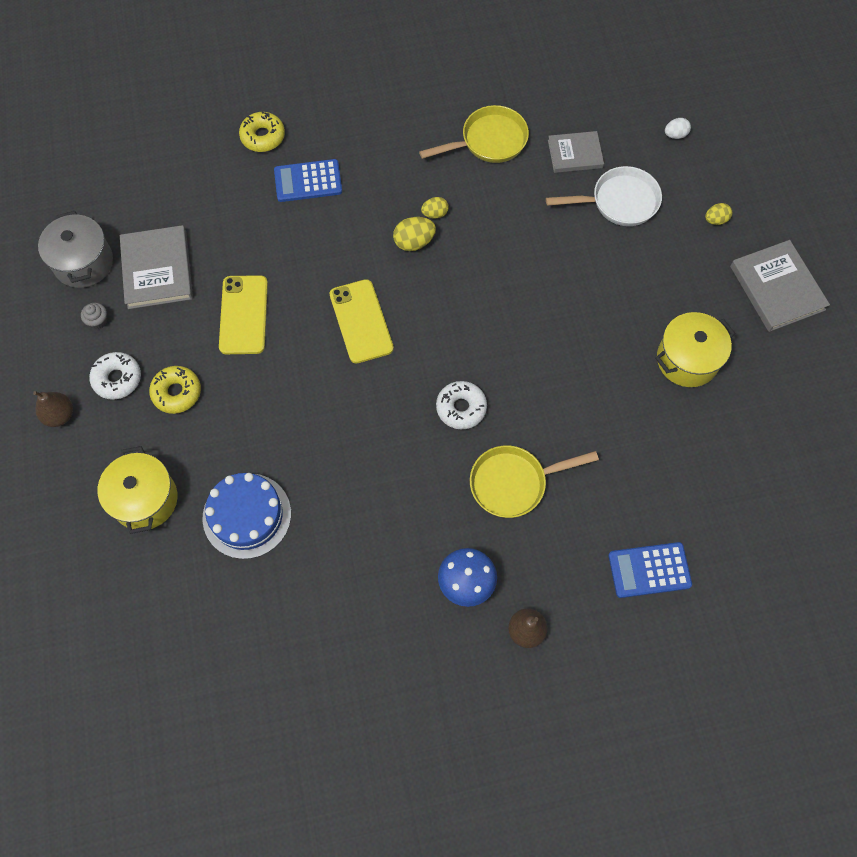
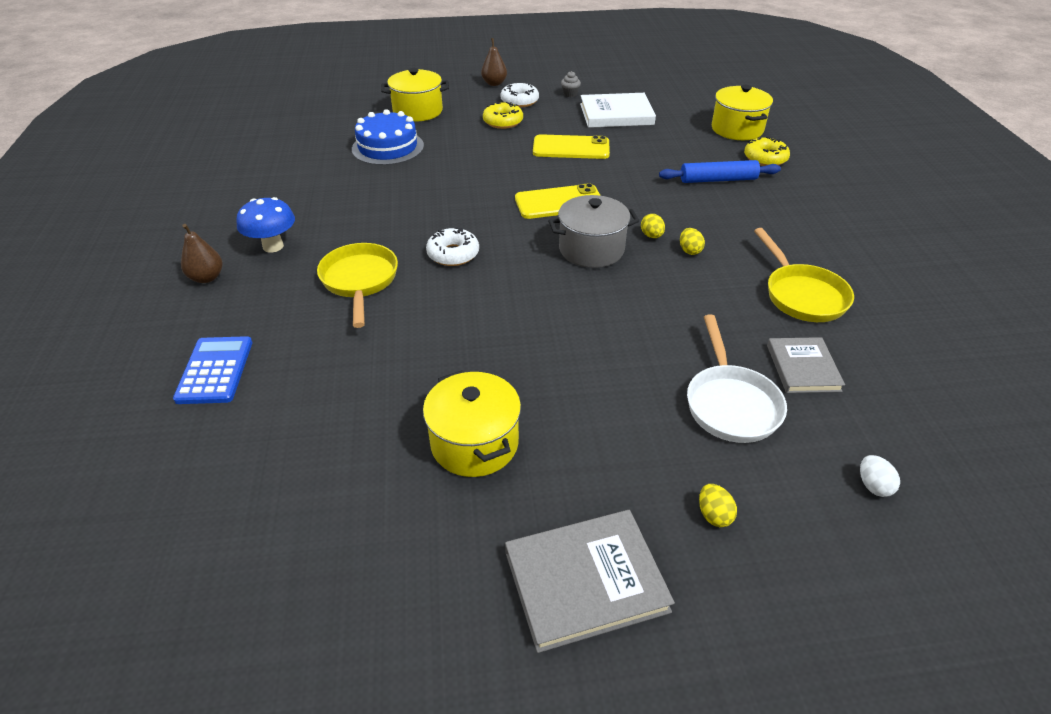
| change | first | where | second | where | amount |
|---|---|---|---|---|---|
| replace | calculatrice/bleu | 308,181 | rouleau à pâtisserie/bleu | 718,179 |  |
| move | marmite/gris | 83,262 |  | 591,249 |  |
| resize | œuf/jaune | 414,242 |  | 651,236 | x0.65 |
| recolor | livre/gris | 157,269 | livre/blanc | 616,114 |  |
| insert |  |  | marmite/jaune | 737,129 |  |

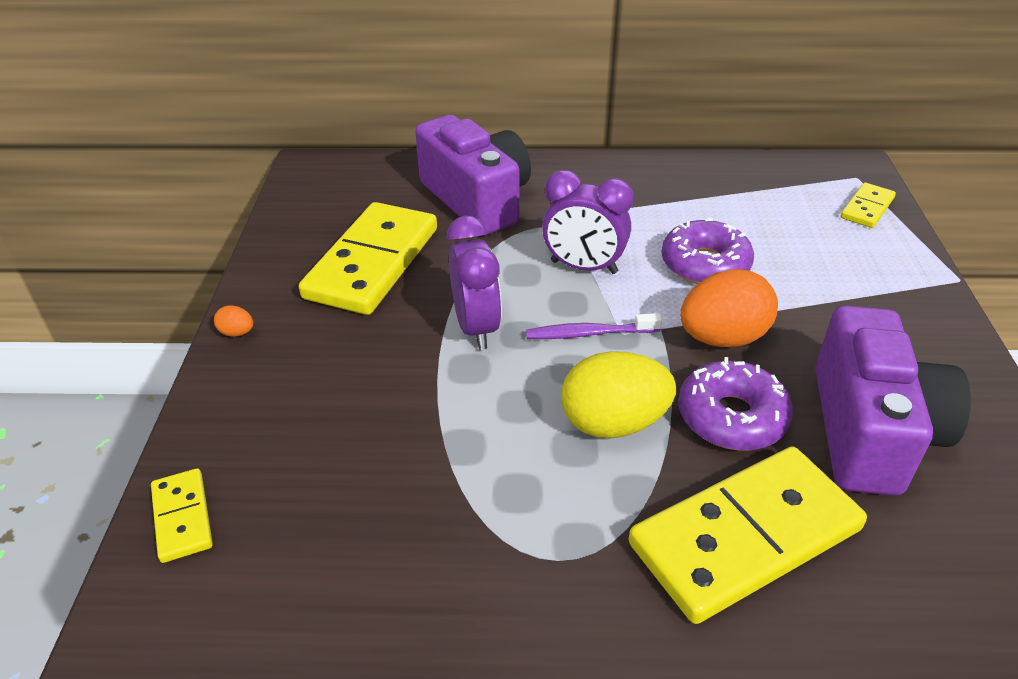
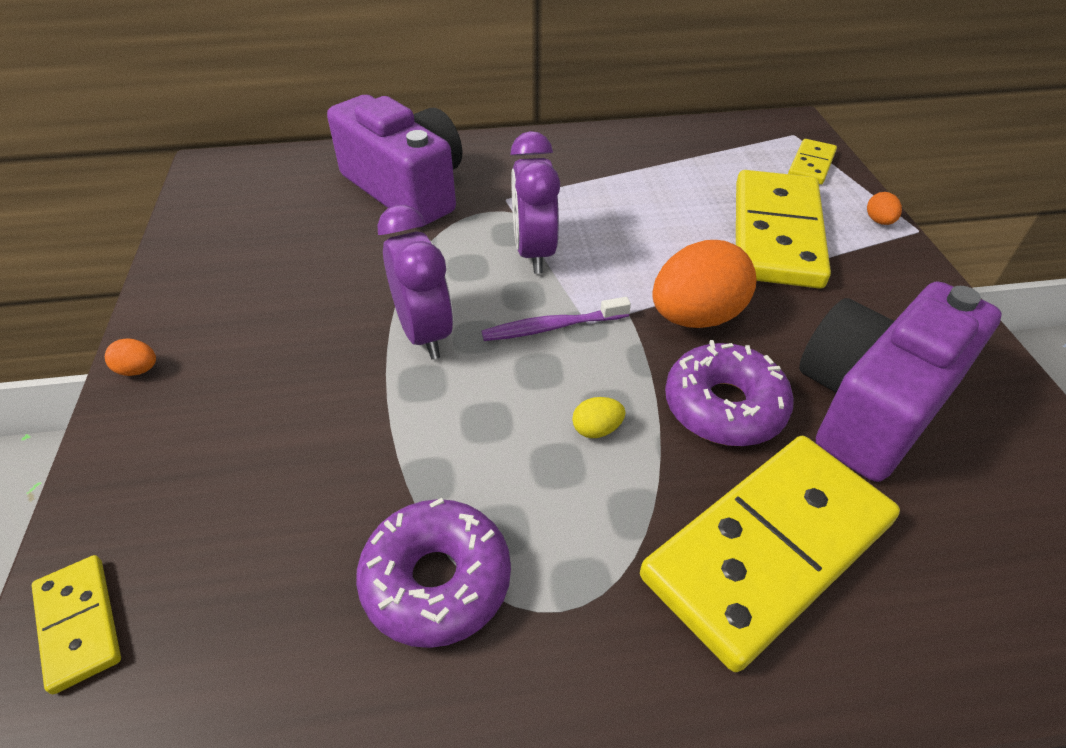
| change | first | where | second | where | amount |
|---|---|---|---|---|---|
| rotate | réveil/violet | 584,267 |  | 534,253 | 75 degrees clockwise |
| move | domino/jaune | 373,263 |  | 776,234 |  |
| move | beignet/violet | 705,264 |  | 436,581 |  |
| rotate | appareil photo/violet | 870,430 |  | 871,404 | 135 degrees counterclockwise |
| resize | œuf/jaune | 613,423 |  | 597,429 | x0.42 |
| insert |  |  | œuf/orange | 879,221 |  |

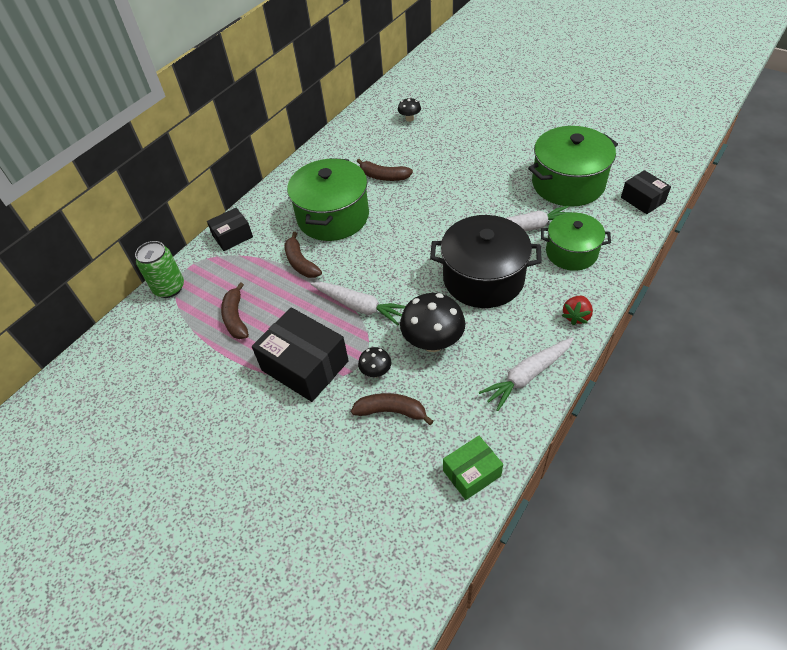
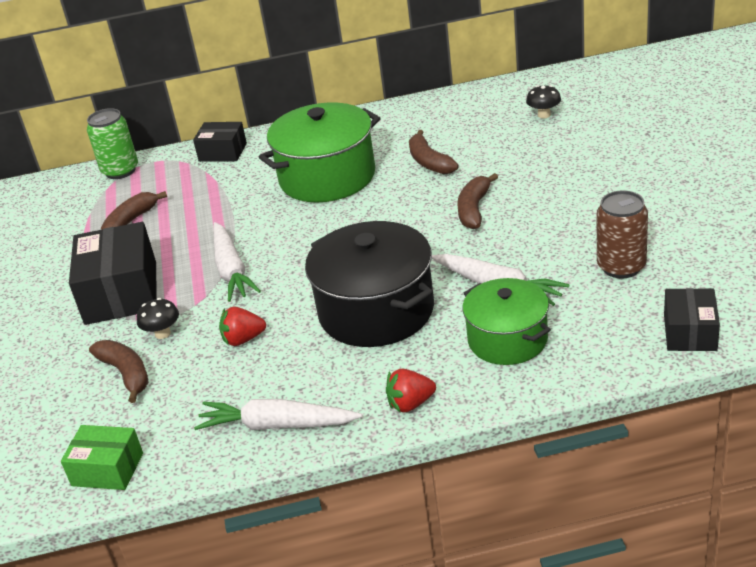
| change | first | where | second | where | amount |
|---|---|---|---|---|---|
| replace | marmite/vert | 568,183 | canette/marron | 621,266 |  |
| move | banane/marron | 300,263 |  | 474,209 |  |
| replace | champignon/noir | 433,342 | fraise/rouge | 243,339 |  |

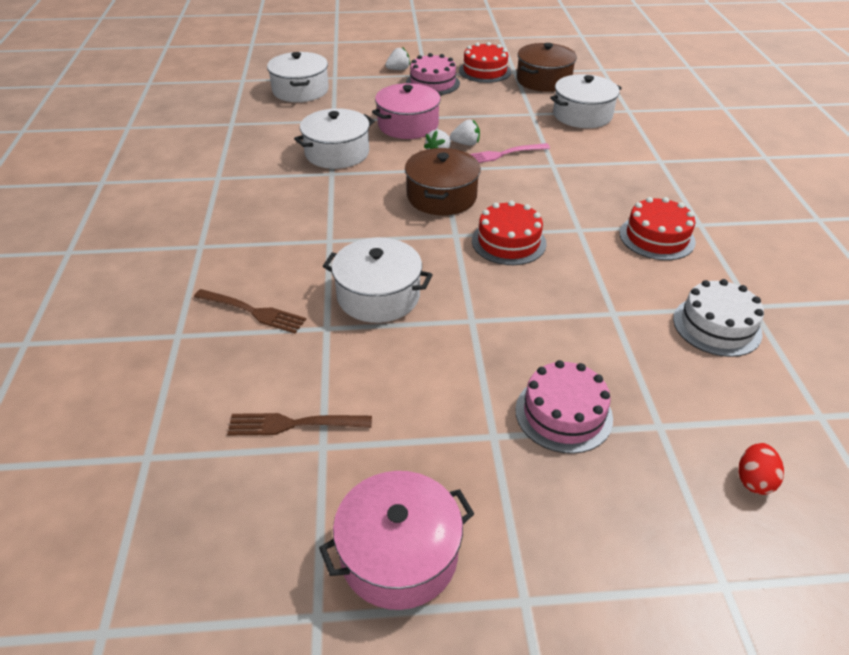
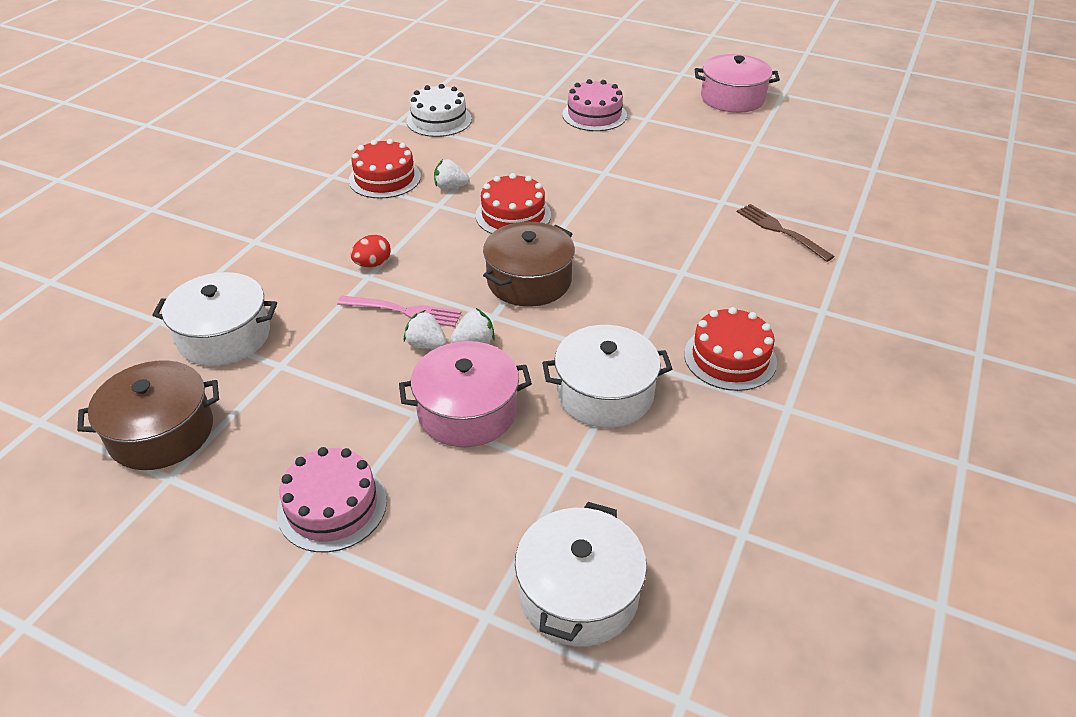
| change | first | where | second | where | amount |
|---|---|---|---|---|---|
| move | gâteau/rouge | 485,71 |  | 730,358 |  |
| move | fraise/blanc | 398,69 |  | 450,187 |  |
| delete | marmite/blanc | 378,296 |  |  |  |
| delete | fourchette/marron | 295,424 |  |  |  |
| move | œuf/rouge | 754,480 |  | 373,264 |  |

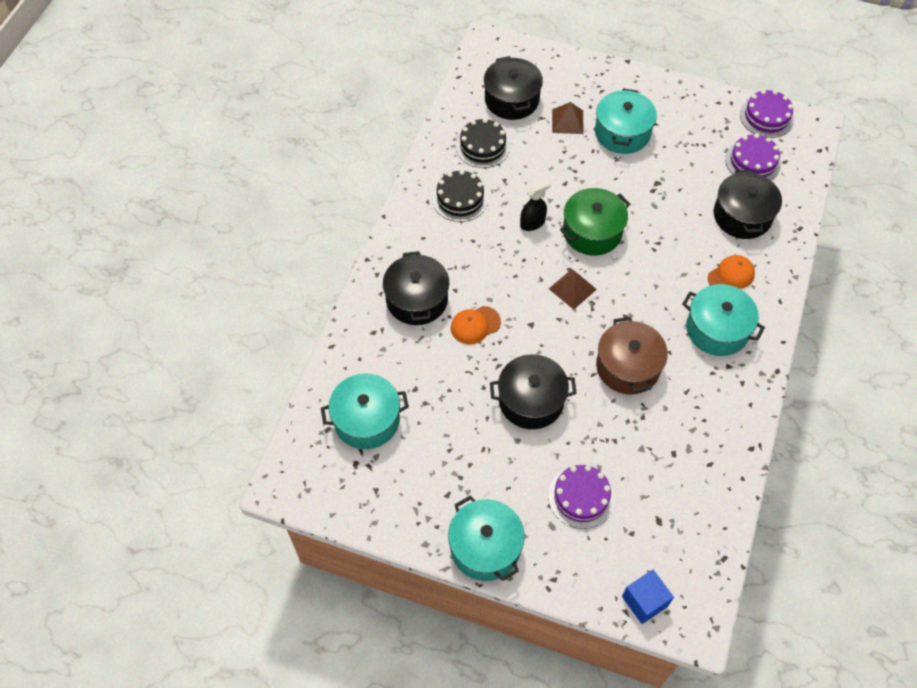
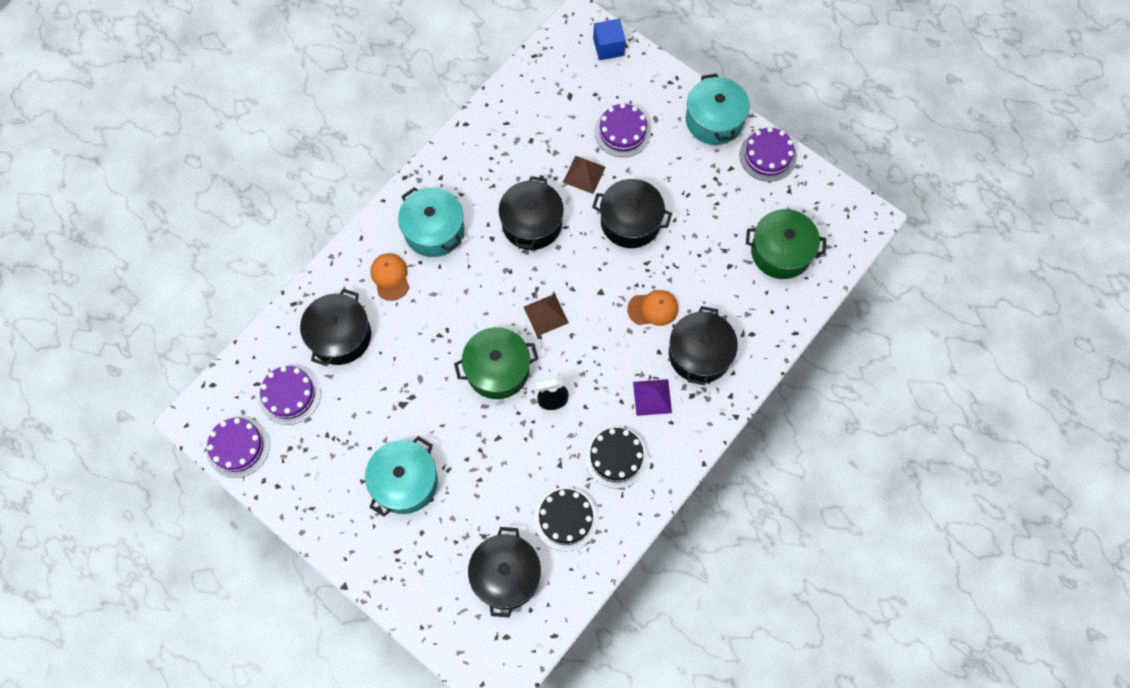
| change | first | where | second | where | amount |
|---|---|---|---|---|---|
| move | pyramide/marron | 567,121 |  | 584,174 |  |
| rotate | casquette/orange | 731,276 |  | 390,277 | 90 degrees clockwise |
| recolor | marmite/marron | 628,367 | marmite/noir | 532,223 |  |
| recolor | marmite/turquoise | 367,420 | marmite/vert | 781,252 |  |
| insert |  |  | gâteau/violet | 767,156 |  |
| insert |  |  | pyramide/violet | 652,397 |  |

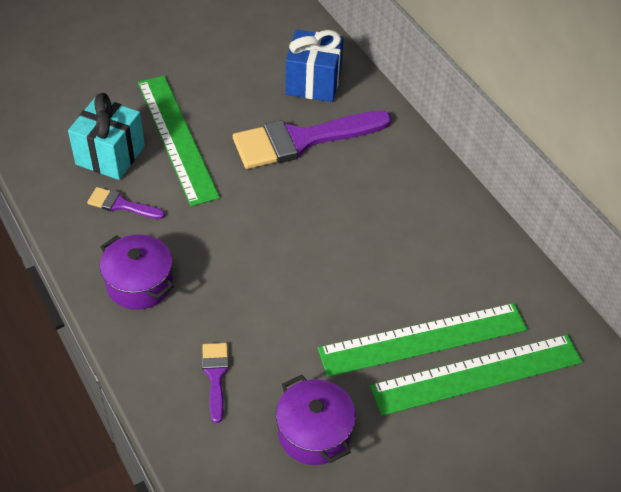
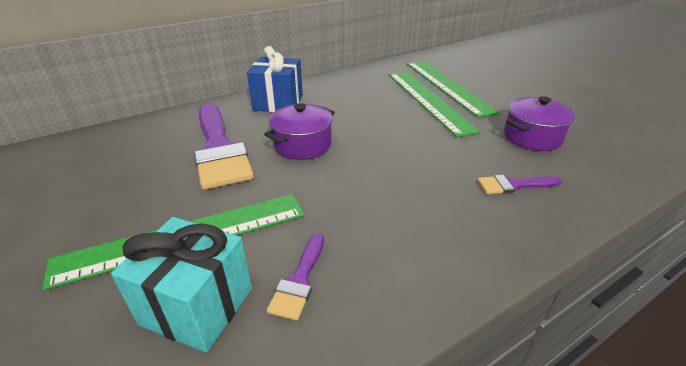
| change | first | where | second | where | amount |
|---|---|---|---|---|---|
| move | cadeau/bleu | 313,83 |  | 278,103 |  |
| move | marmite/violet | 139,284 |  | 302,145 |  |

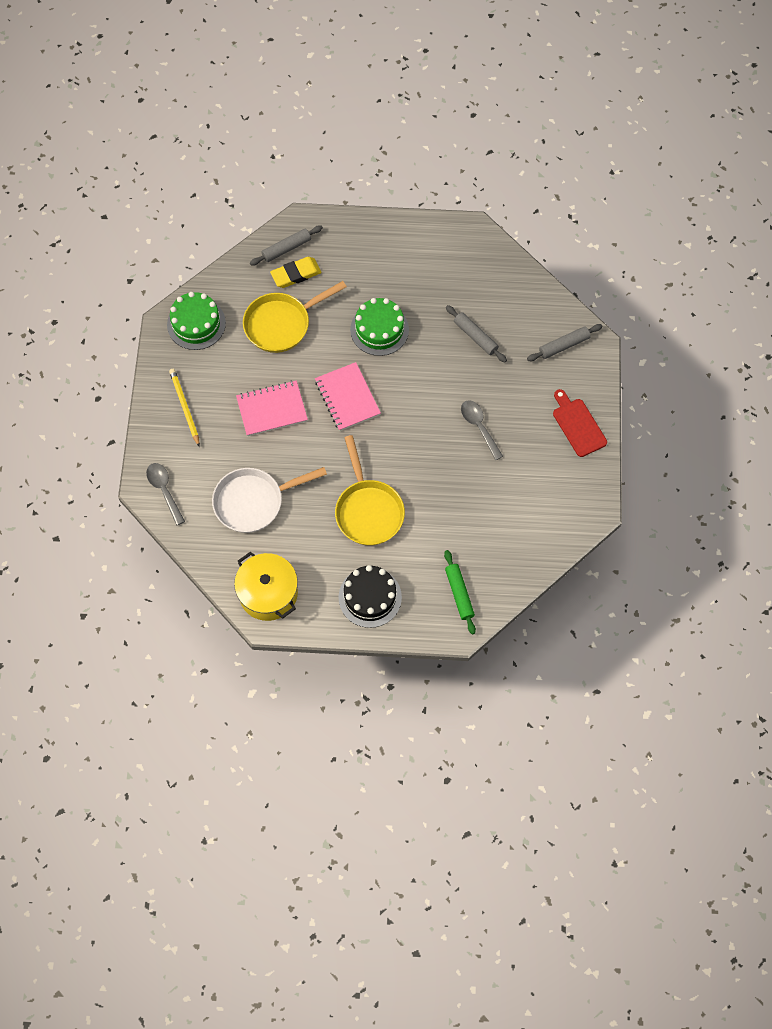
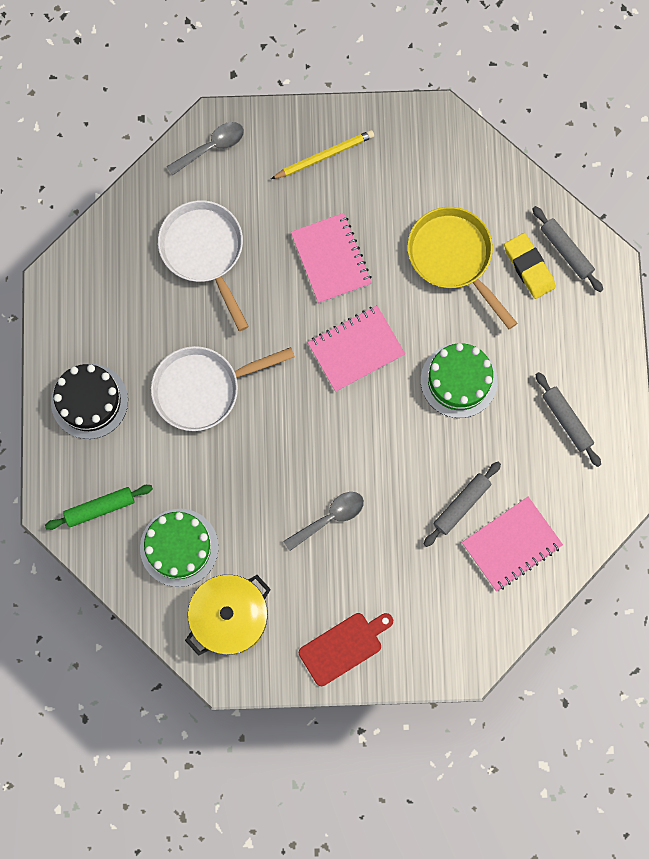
| change | first | where | second | where | amount |
|---|---|---|---|---|---|
| move | gâteau/vert | 196,324 |  | 179,547 |  |
| move | rouleau à pâtisserie/gris | 564,345 |  | 566,421 |  |
| recolor | poêle/jaune | 368,510 | poêle/blanc | 202,389 |  |
| move | marmite/jaune | 268,593 |  | 230,617 |  |
| insert |  |  | carnet/rose | 511,544 |  |

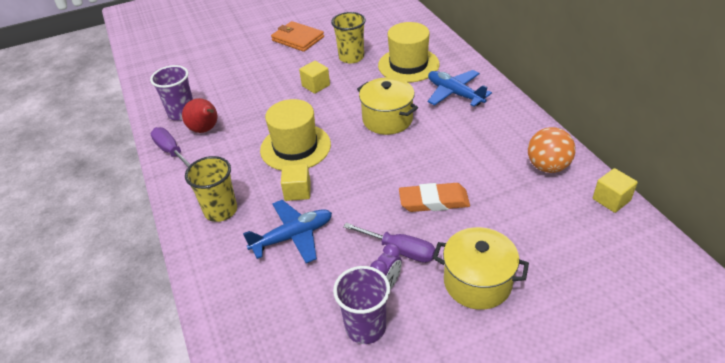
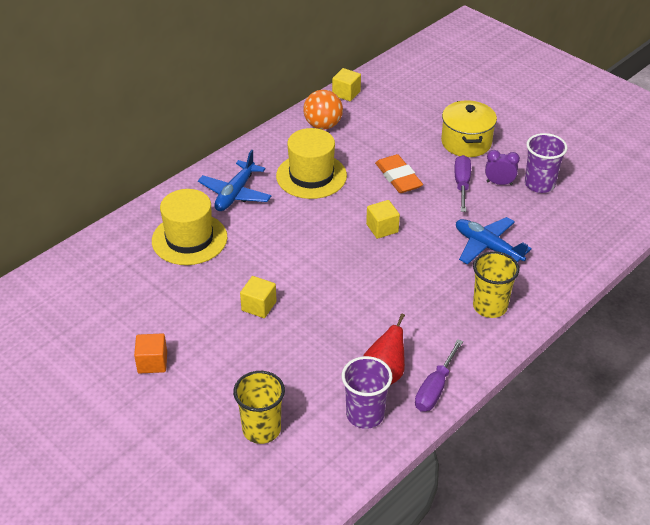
| change | first | where | second | where | amount |
|---|---|---|---|---|---|
| move | gobelet/jaune | 351,57 |  | 261,429 |  |
| replace | portefeuille/orange | 298,39 | cube/orange | 152,362 |  |
| delete | marmite/jaune | 387,119 |  |  |  |
| move | chapeau/jaune | 295,147 |  | 311,176 |  |
| move | cube/jaune | 297,191 |  | 382,228 |  |

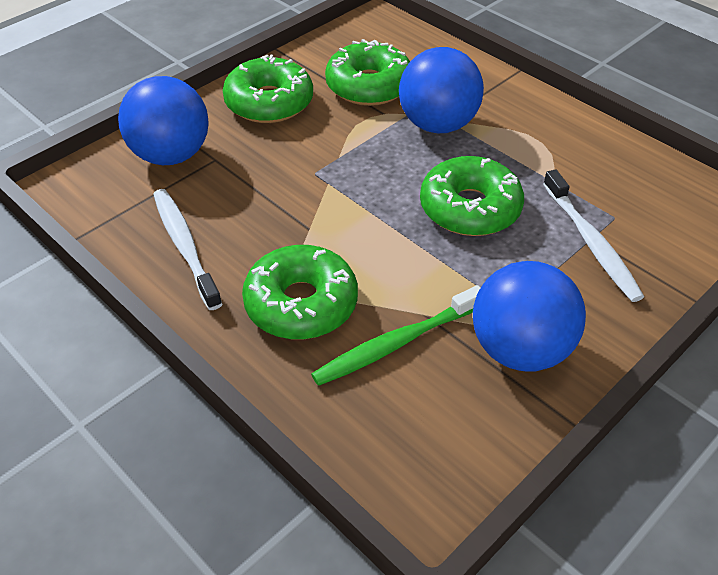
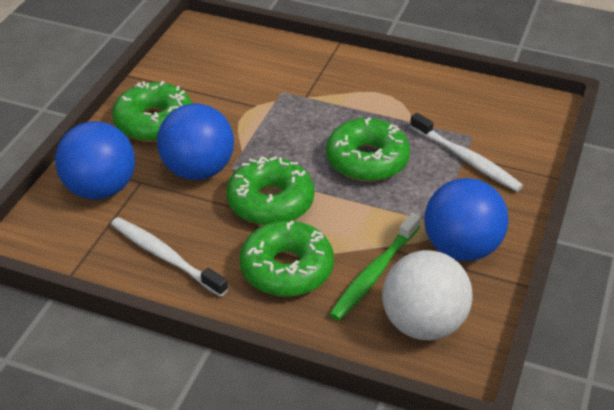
| change | first | where | second | where | amount |
|---|---|---|---|---|---|
| move | beignet/vert | 369,86 |  | 270,202 |  |
| move | balle/bleu | 438,124 |  | 198,170 |  |
| insert |  |  | balle/blanc | 423,324 |  |

